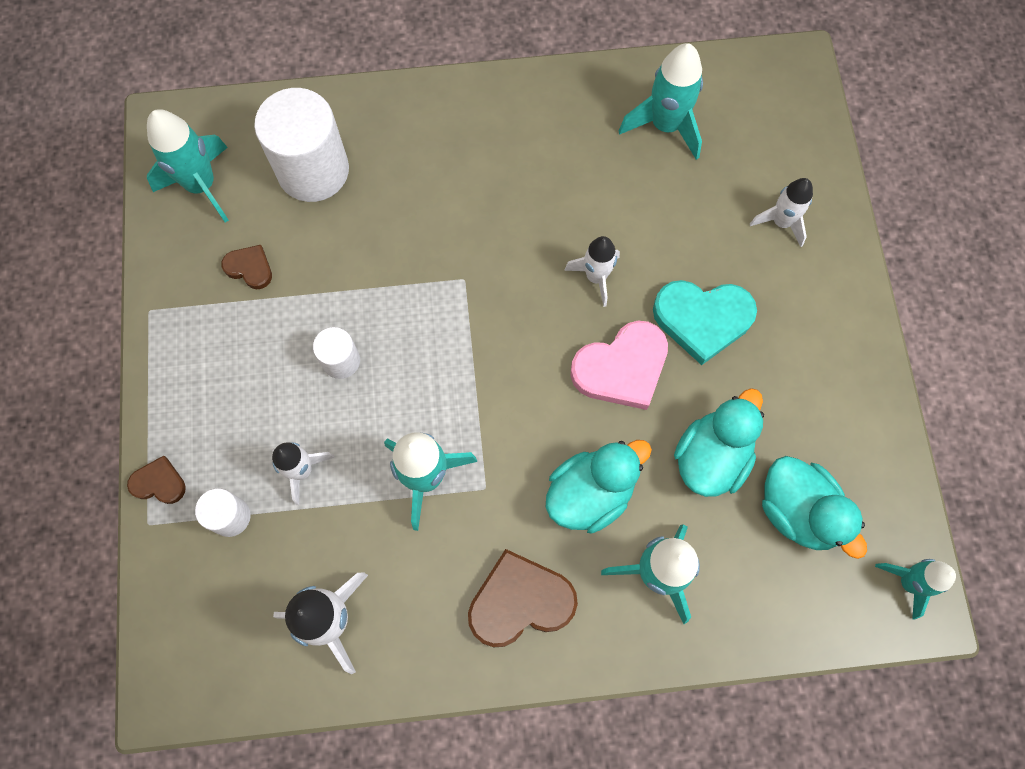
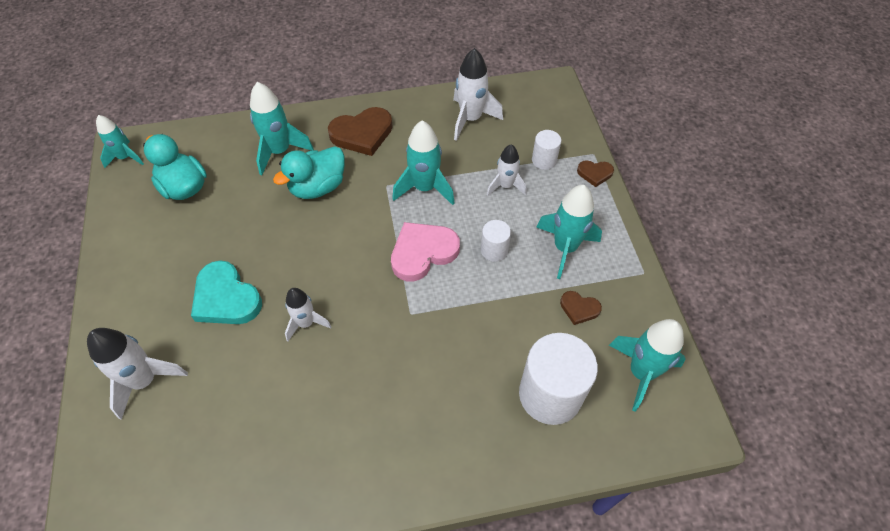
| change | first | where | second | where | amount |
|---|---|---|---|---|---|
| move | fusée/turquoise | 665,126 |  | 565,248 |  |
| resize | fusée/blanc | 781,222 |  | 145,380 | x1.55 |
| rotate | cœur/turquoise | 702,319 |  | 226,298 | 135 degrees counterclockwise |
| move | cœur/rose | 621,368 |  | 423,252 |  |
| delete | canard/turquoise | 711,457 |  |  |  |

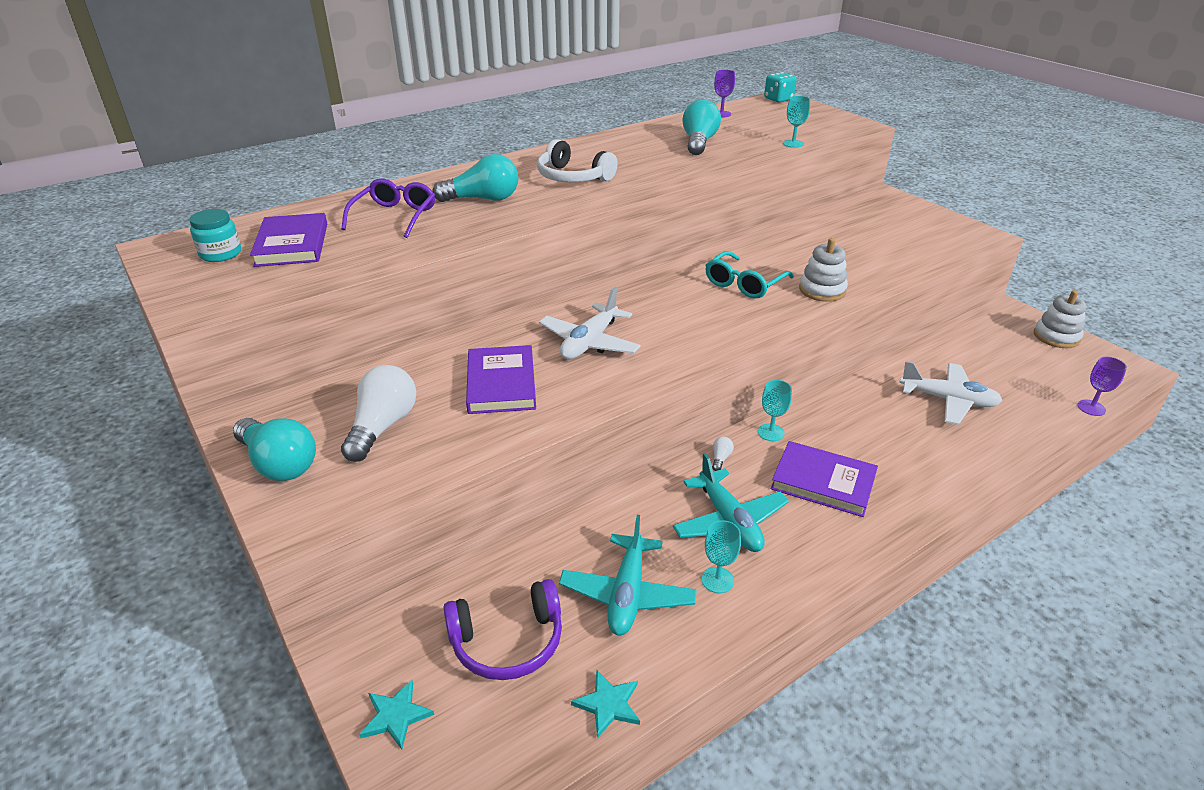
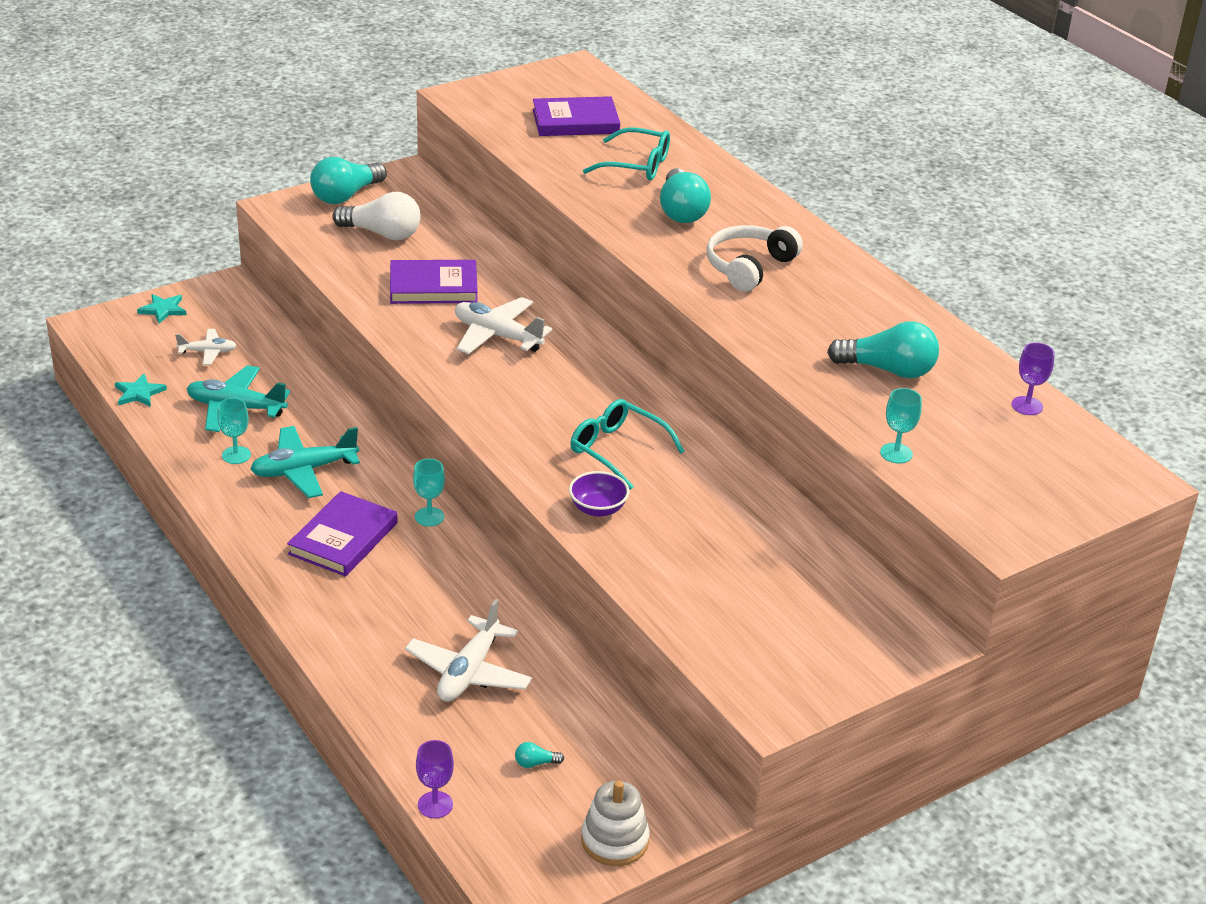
| change | first | where | second | where | amount |
|---|---|---|---|---|---|
| delete | dé/turquoise | 778,99 |  |  |  |
| recolor | lunettes/violet | 395,216 | lunettes/turquoise | 637,165 |  |
| delete | bocal/turquoise | 221,254 |  |  |  |
| replace | jouet à empiler/blanc | 822,290 | bol/violet | 598,509 |  |
| delete | ampoule/blanc | 720,458 |  |  |  |
| replace | casque audio/violet | 508,642 | avion/blanc | 208,352 |  |
| insert |  |  | ampoule/turquoise | 535,763 |  |

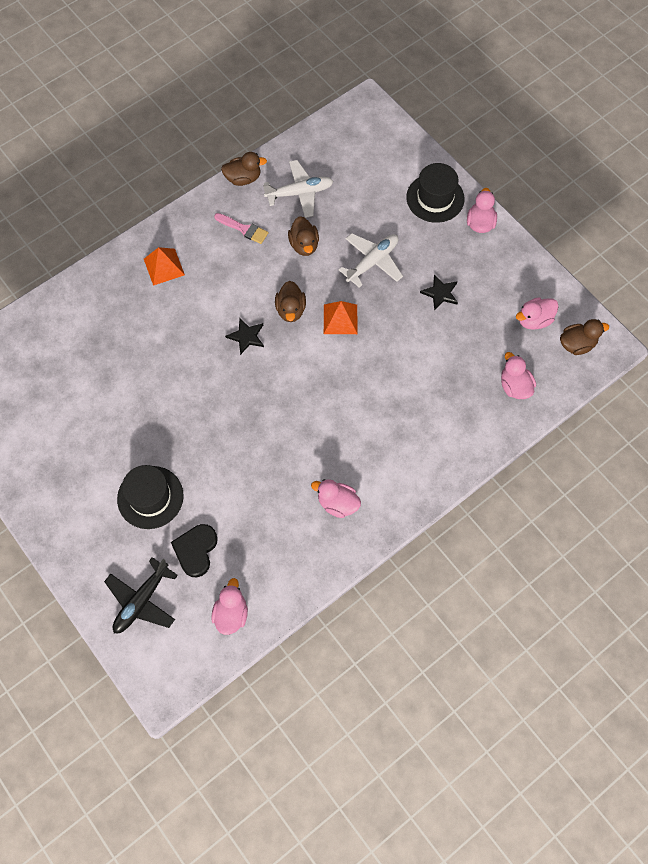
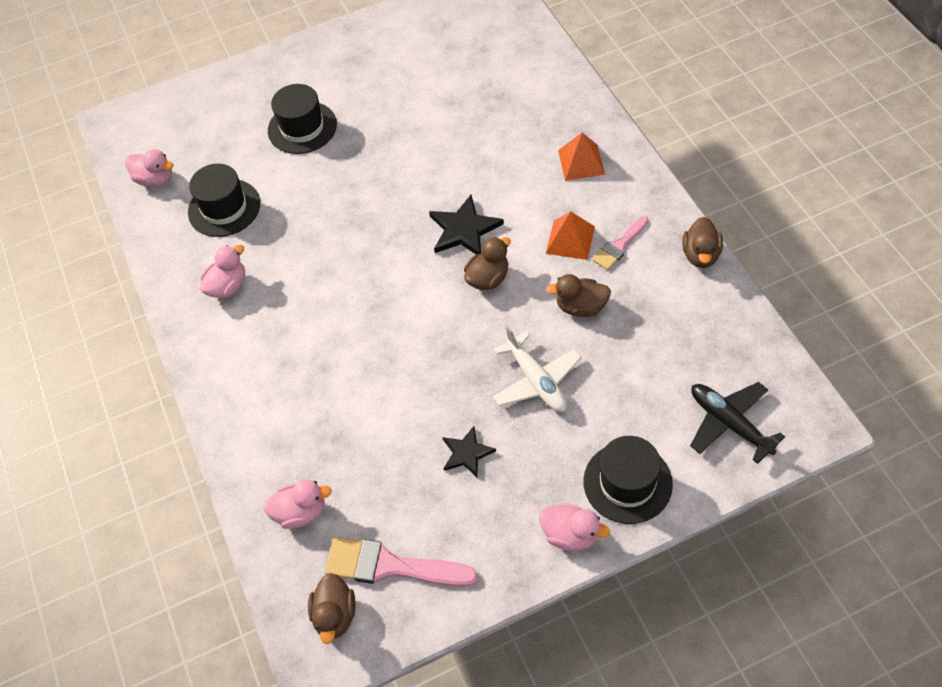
| change | first | where | second | where | amount |
|---|---|---|---|---|---|
| delete | avion/blanc | 300,193 |  |  |  |
| rotate | canard/marron | 290,310 |  | 488,278 | 120 degrees clockwise |
| replace | canard/rose | 534,320 | pinceau/rose | 390,566 |  |
| move | pyramide/orange | 340,319 |  | 570,239 |  |
| resize | étoile/noir | 246,336 |  | 464,229 | x1.56 |
| delete | cœur/noir | 196,550 |  |  |  |
| move | avion/noir | 142,601 |  | 729,423 |  |
| insert |  |  | chapeau/noir | 224,208 |  |

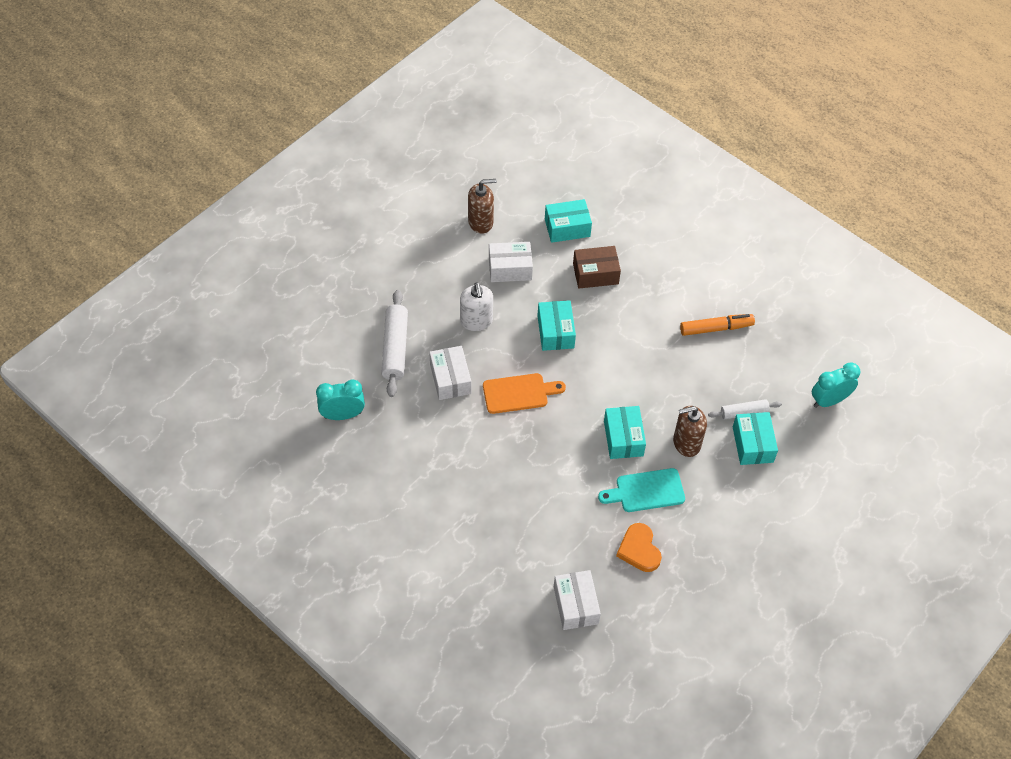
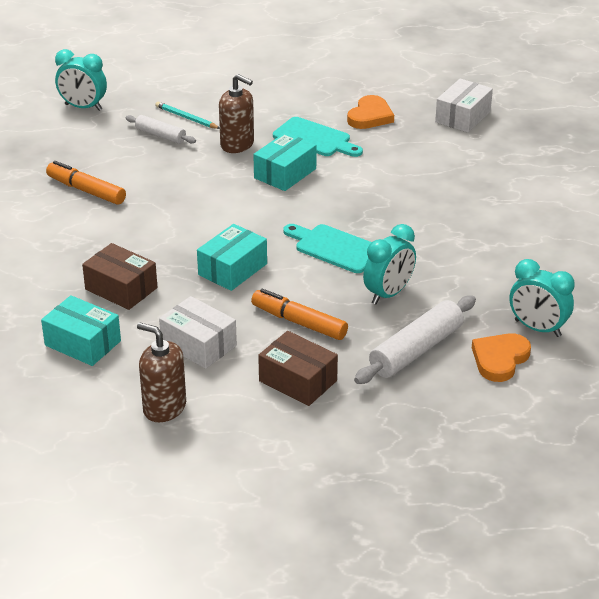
| change | first | where | second | where | amount |
|---|---|---|---|---|---|
| replace | distributeur de savon/blanc | 476,321 | feutre/orange | 299,322 |  |
| replace | boîte/blanc | 450,379 | réveil/turquoise | 388,294 |  |
| recolor | planche à découper/orange | 519,393 | planche à découper/turquoise | 334,248 |  |
| replace | boîte/turquoise | 752,444 | crayon/turquoise | 186,118 |  |
| insert |  |  | boîte/marron | 298,381 |  |
| insert |  |  | cœur/orange | 500,359 |  |

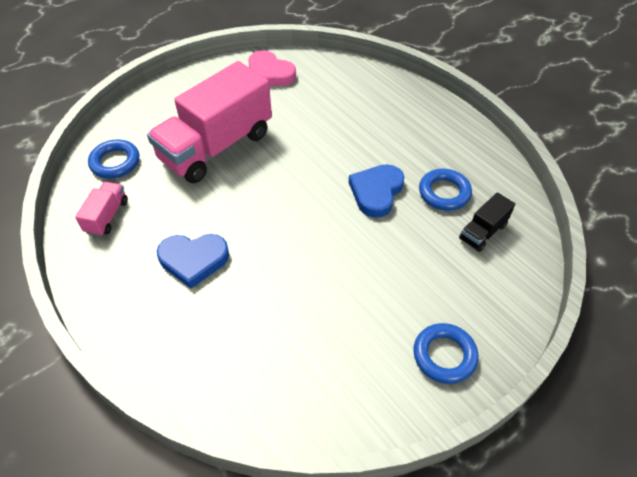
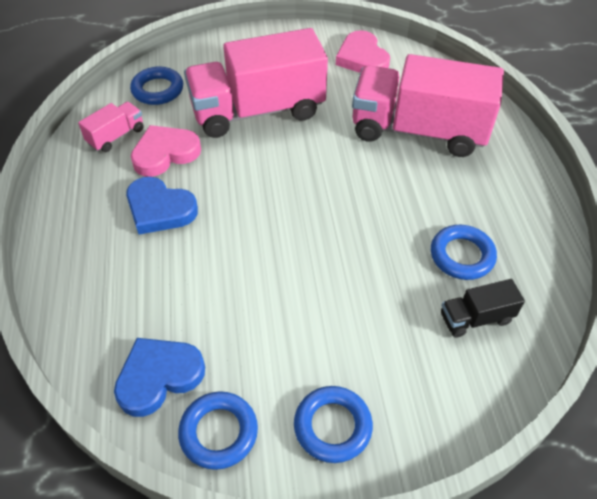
| change | first | where | second | where | amount |
|---|---|---|---|---|---|
| move | cœur/bleu | 376,192 |  | 159,377 |  |
| insert |  |  | camion/rose | 418,131 |  |
| insert |  |  | cœur/rose | 165,153 |  |
| insert |  |  | anneau/bleu | 218,432 |  |

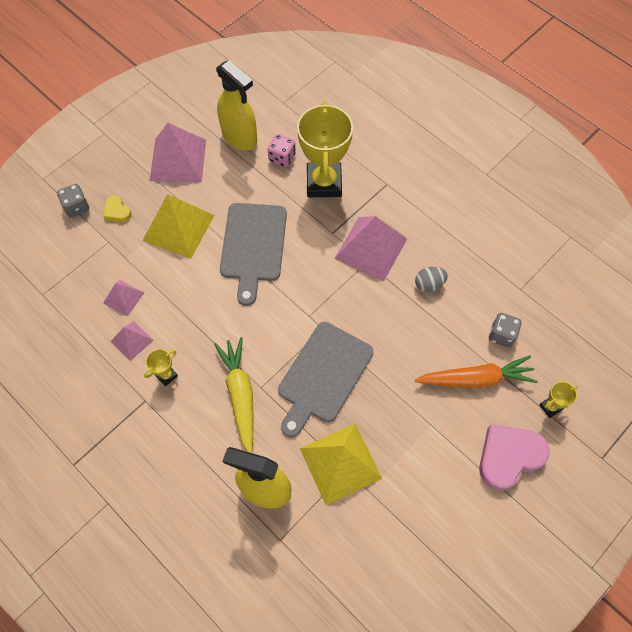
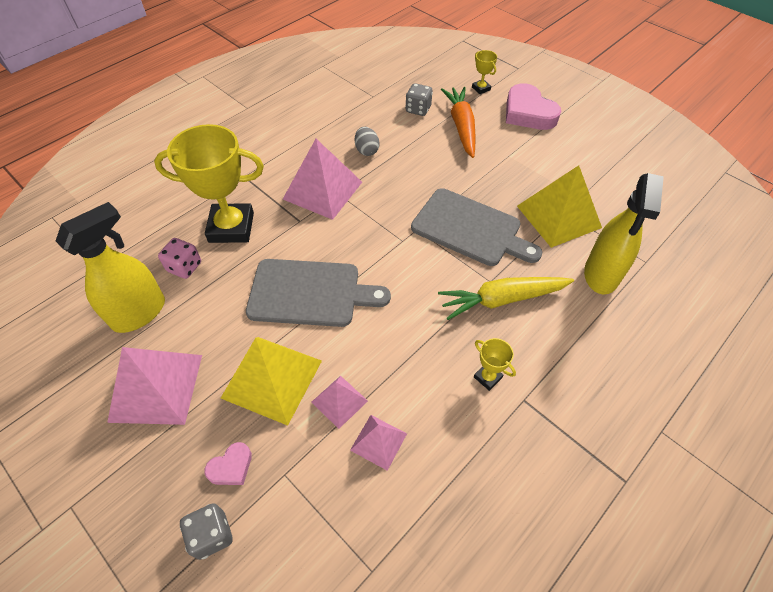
| change | first | where | second | where | amount |
|---|---|---|---|---|---|
| recolor | cœur/jaune | 117,211 | cœur/rose | 231,467 |  |
| move | pyramide/rose | 132,340 |  | 339,401 |  |

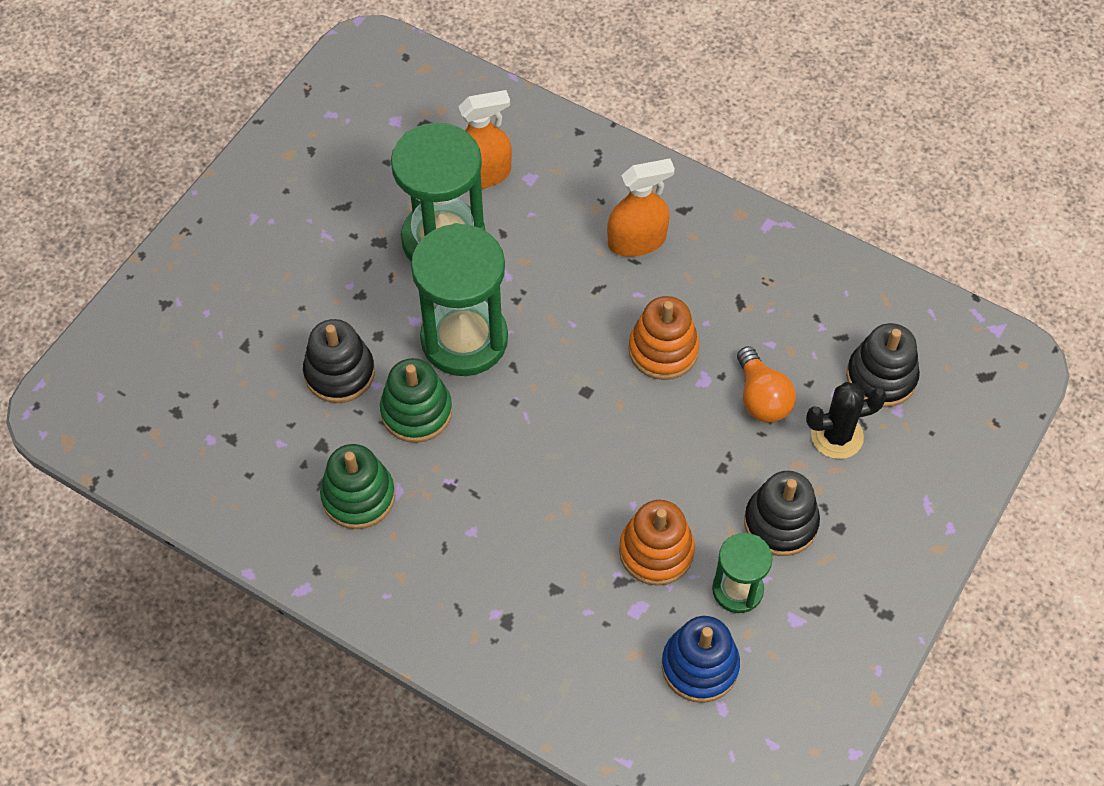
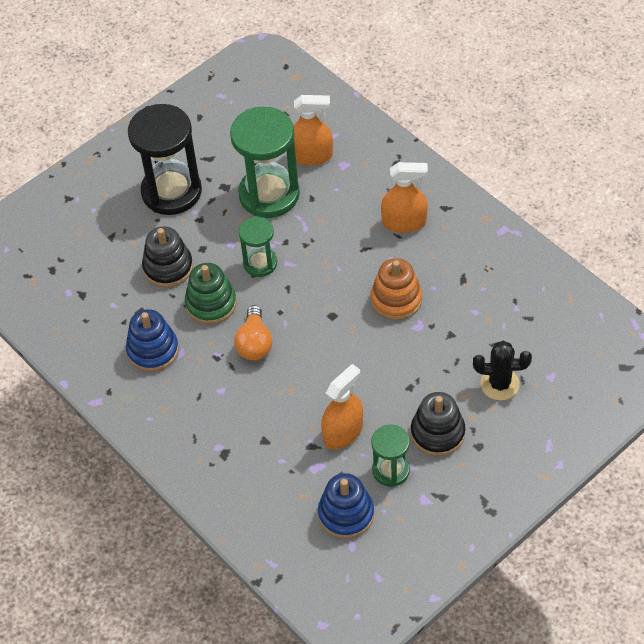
| change | first | where | second | where | amount |
|---|---|---|---|---|---|
| resize | sablier/vert | 464,339 |  | 260,263 | x0.54 |
| delete | jouet à empiler/noir | 881,377 |  |  |  |
| move | ampoule/orange | 761,398 |  | 254,343 |  |
| recolor | jouet à empiler/vert | 358,496 | jouet à empiler/bleu | 153,350 |  |
| replace | jouet à empiler/orange | 656,551 | vaporisateur/orange | 343,432 |  |
| insert |  |  | sablier/noir | 171,192 |  |

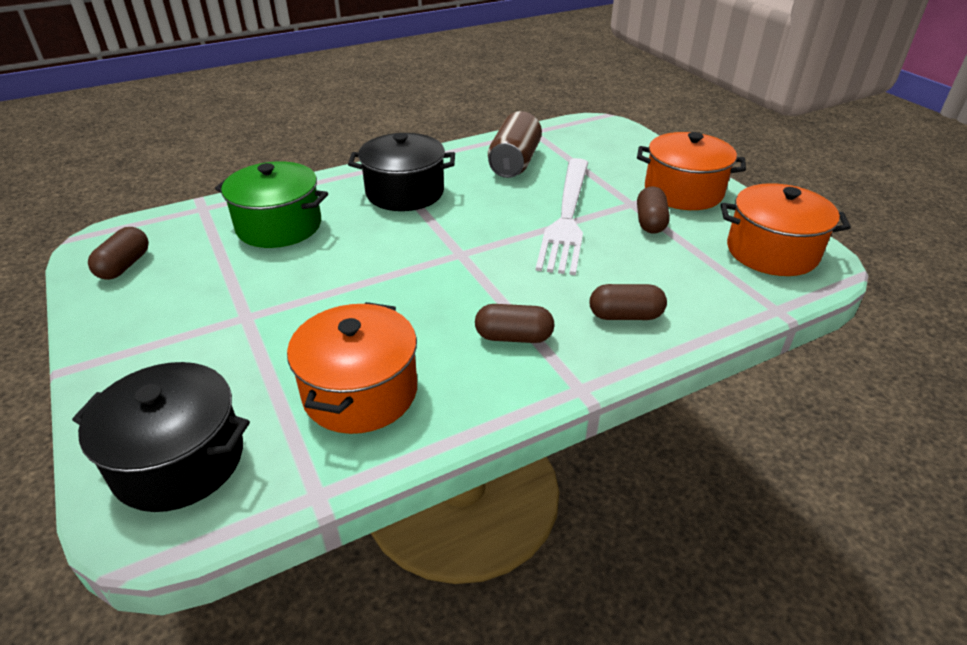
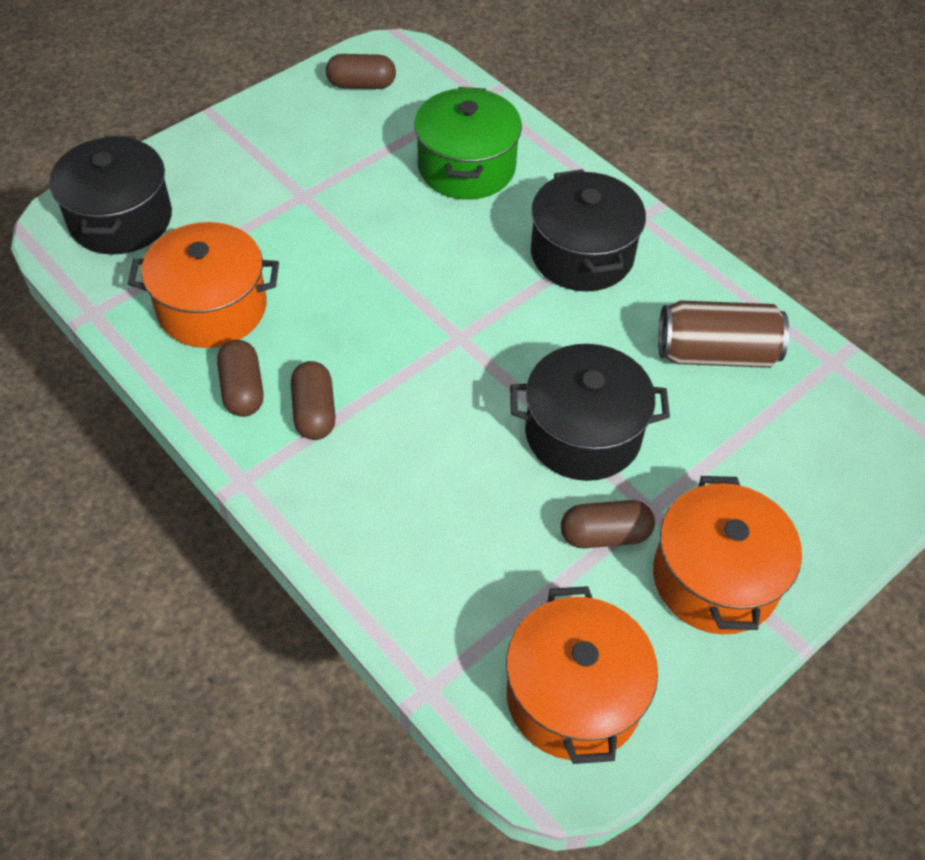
| change | first | where | second | where | amount |
|---|---|---|---|---|---|
| replace | fourchette/blanc | 566,217 | marmite/noir | 583,433 |  |
| move | gélule/marron | 625,316 |  | 242,390 |  |

